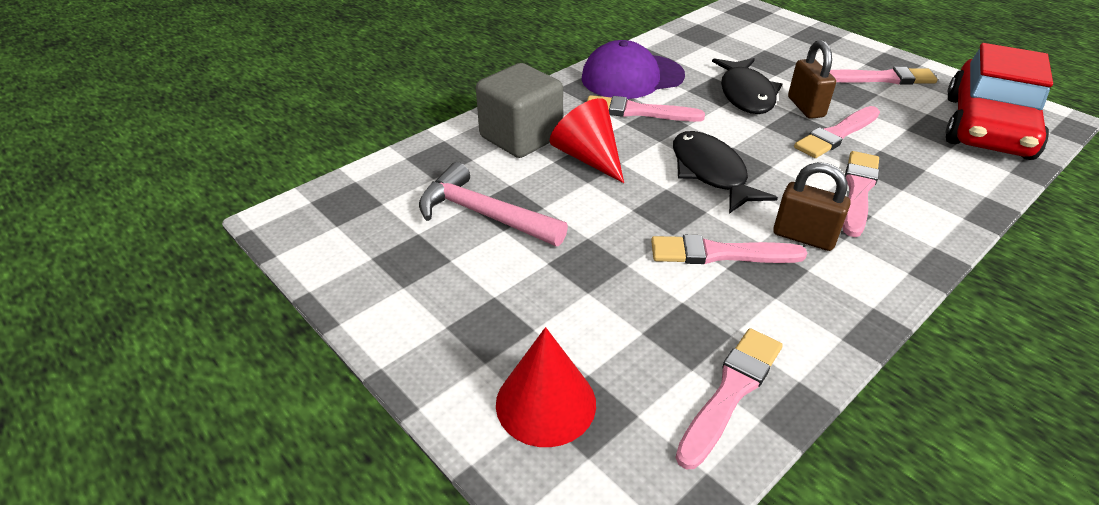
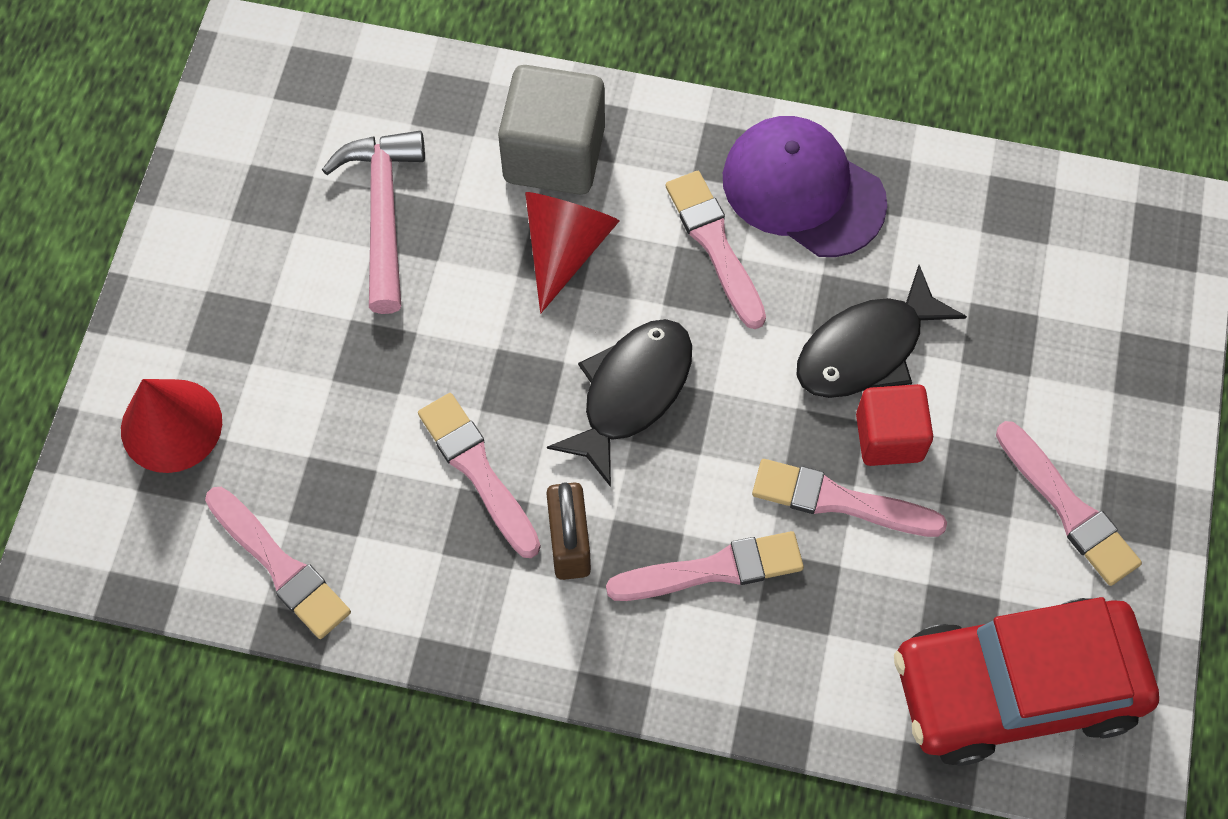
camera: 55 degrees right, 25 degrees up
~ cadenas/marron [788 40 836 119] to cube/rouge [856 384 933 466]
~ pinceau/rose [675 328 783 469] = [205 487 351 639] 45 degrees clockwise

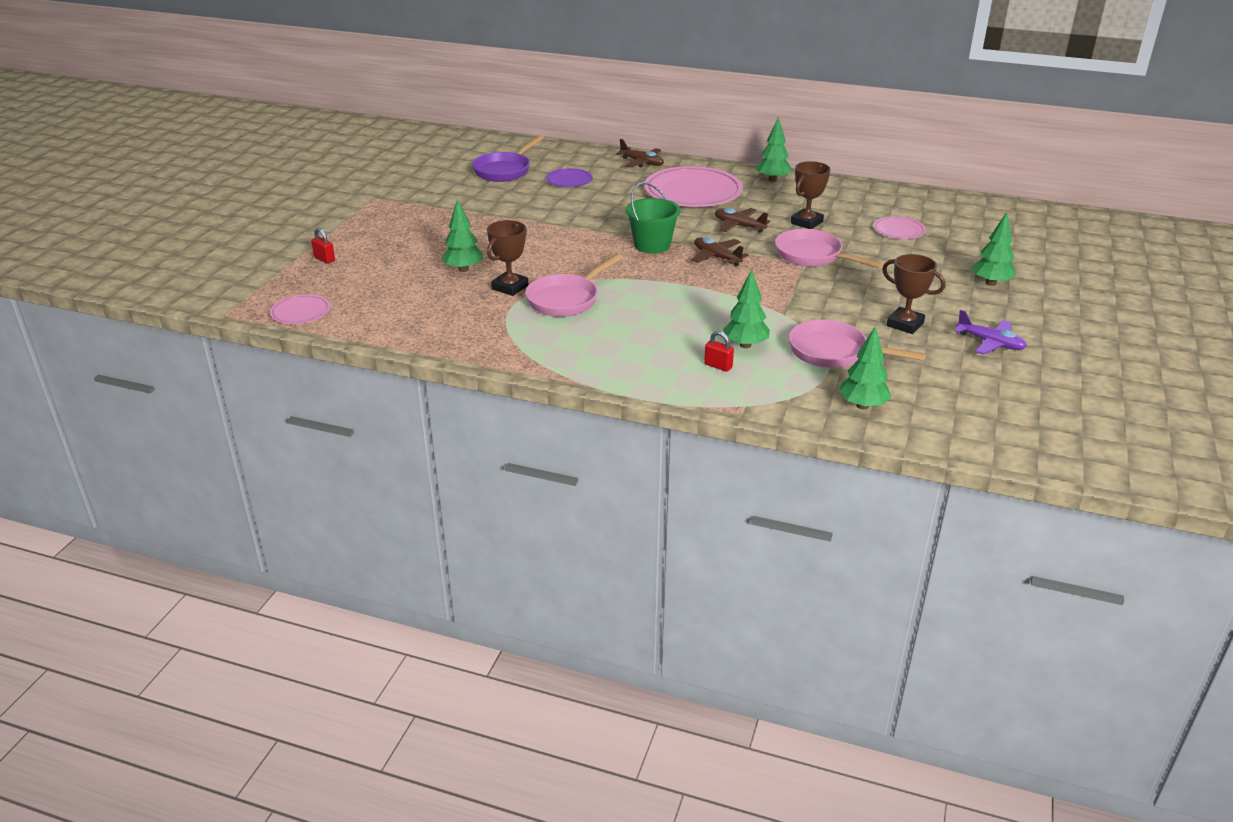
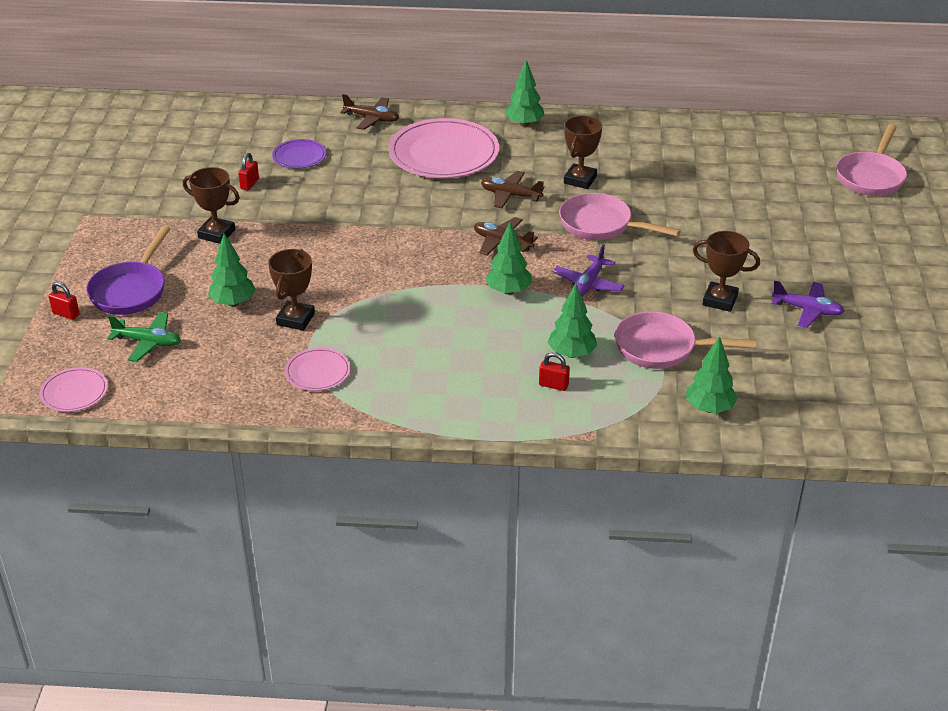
camera: 15 degrees left, 5 degrees up
~ poêle/violet [472 135 544 182] to [86 226 170 315]
- seau/vert [626 182 681 254]
~ arbre/vert [971 212 1015 286] to [485 222 531 295]
~ assiette/rose [873 216 926 239] to [285 348 351 391]
~ poêle/rose [525 254 623 317] to [836 124 907 196]
+ cadenas/rouge [238 153 259 190]
+ trophée/marron [183 167 240 244]
+ avion/violet [553 244 624 296]
+ avion/vert [107 312 181 362]

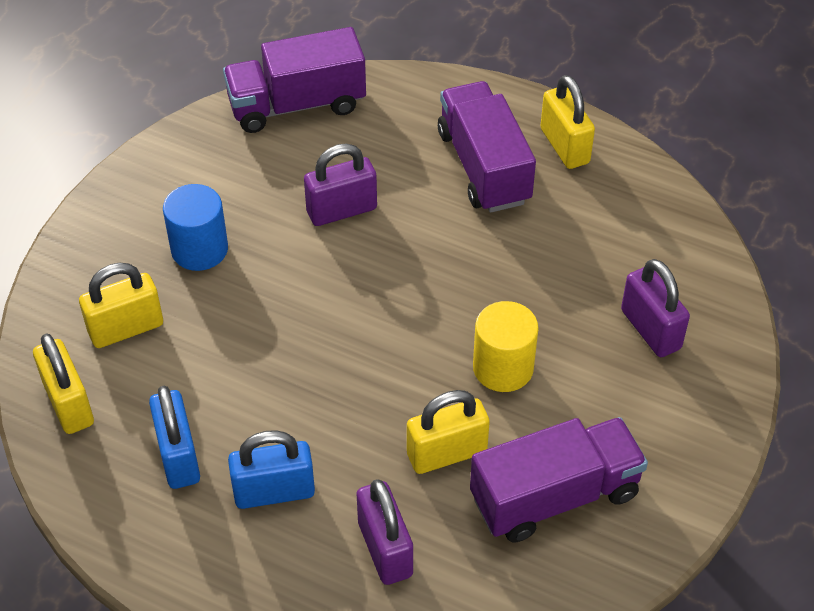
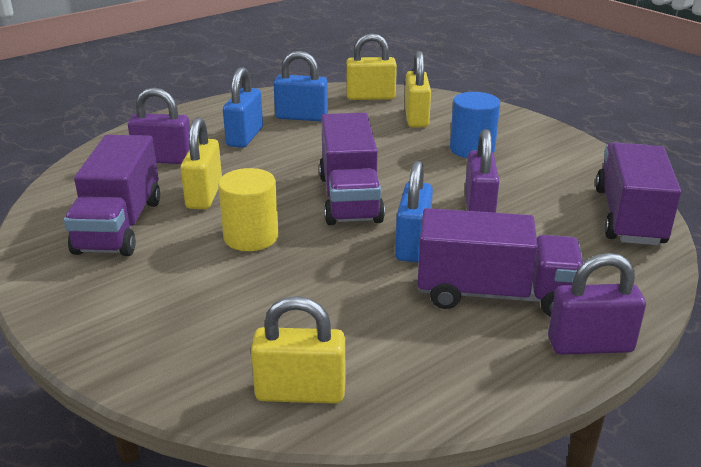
camera: 115 degrees right, 20 degrees down
~ cadenas/jaune [540 75 595 169] to [251 296 345 404]
~ cadenas/violet [621 259 690 357] to [548 253 646 355]
+ camion/violet [319 113 385 225]
+ cadenas/bleu [395 161 433 263]

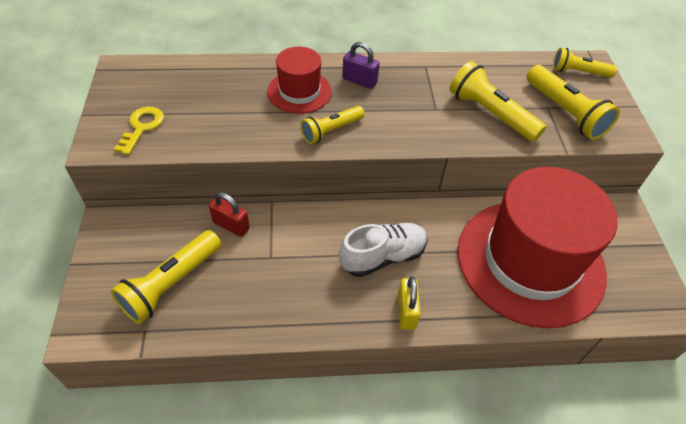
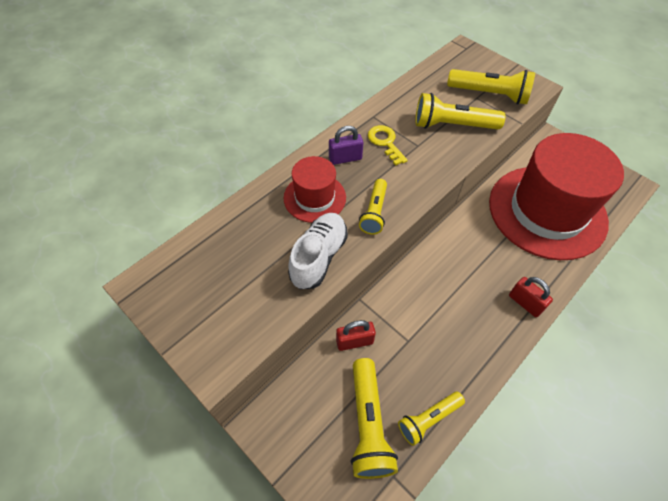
camera: 40 degrees left, 5 degrees up
~ lampe de poche/jaune [552 48 617 78] to [398 392 465 446]
~ clé/jaune [114 107 164 155] to [368 125 408 166]
~ chaussure/blanc [339 223 428 277] to [288 213 348 289]
~ cadenas/jaune [398 277 421 330] to cadenas/rouge [509 277 553 317]

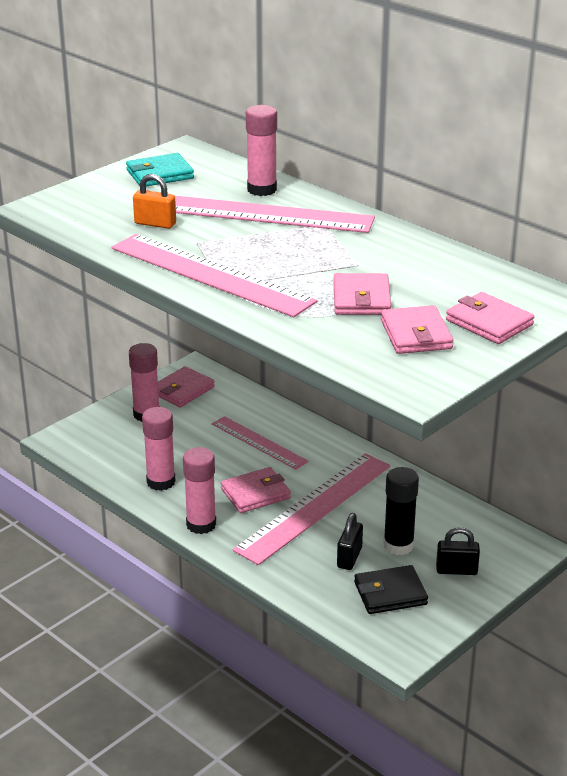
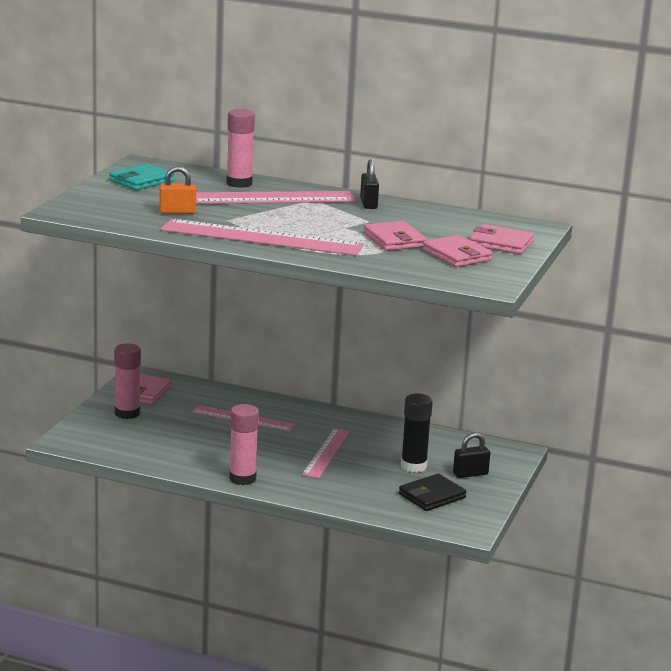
camera: 25 degrees left, 10 degrees down
- bâton de colle/rose [142 407 176 491]
~ règle/rose [233 453 390 565] = [302 428 350 478] x0.59
- portefeuille/rose [221 467 291 513]
~ cadenas/noir [337 513 363 570] to [360 159 379 209]

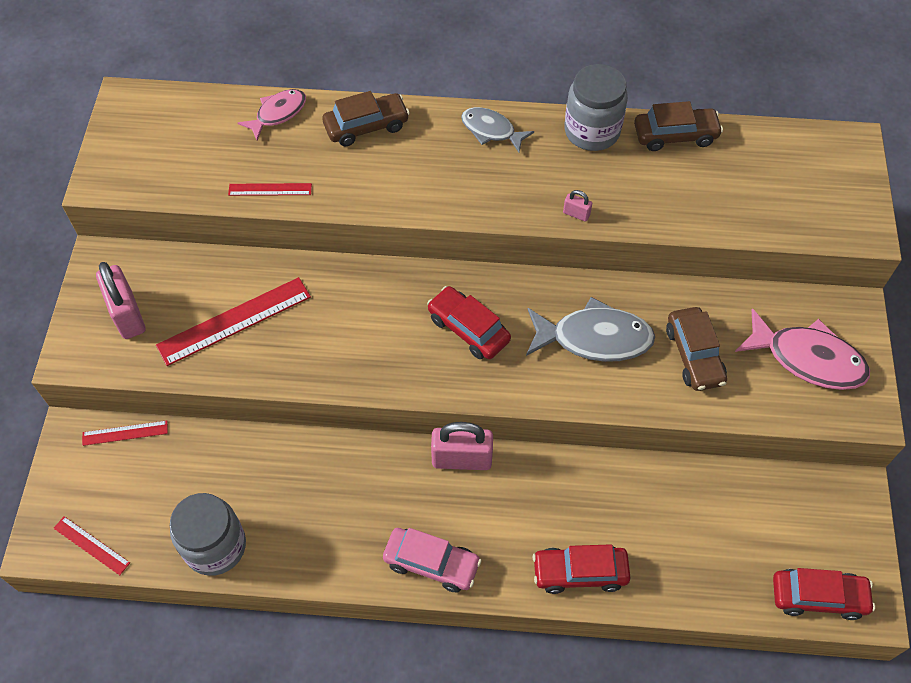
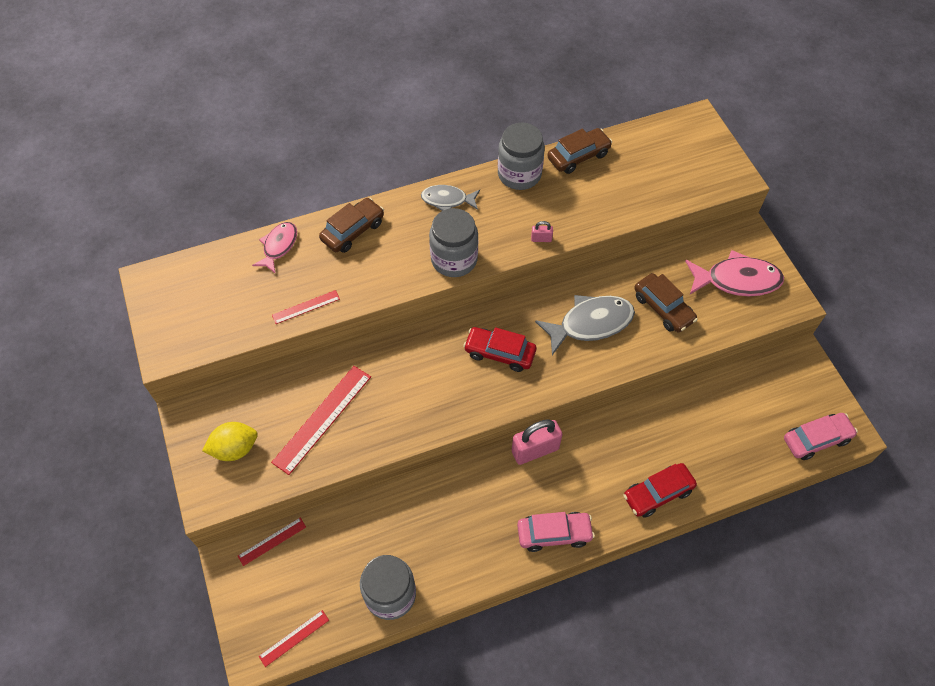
camera: 25 degrees left, 0 degrees up
~ cadenas/rose [96 262 145 339] to citron/jaune [202 422 258 461]
~ règle/rouge [53 516 130 575] = [259 610 329 667] 45 degrees counterclockwise
~ voiture/rouge [773 568 875 620] to voiture/rose [784 413 858 460]
+ bocal/gris [429 208 478 277]

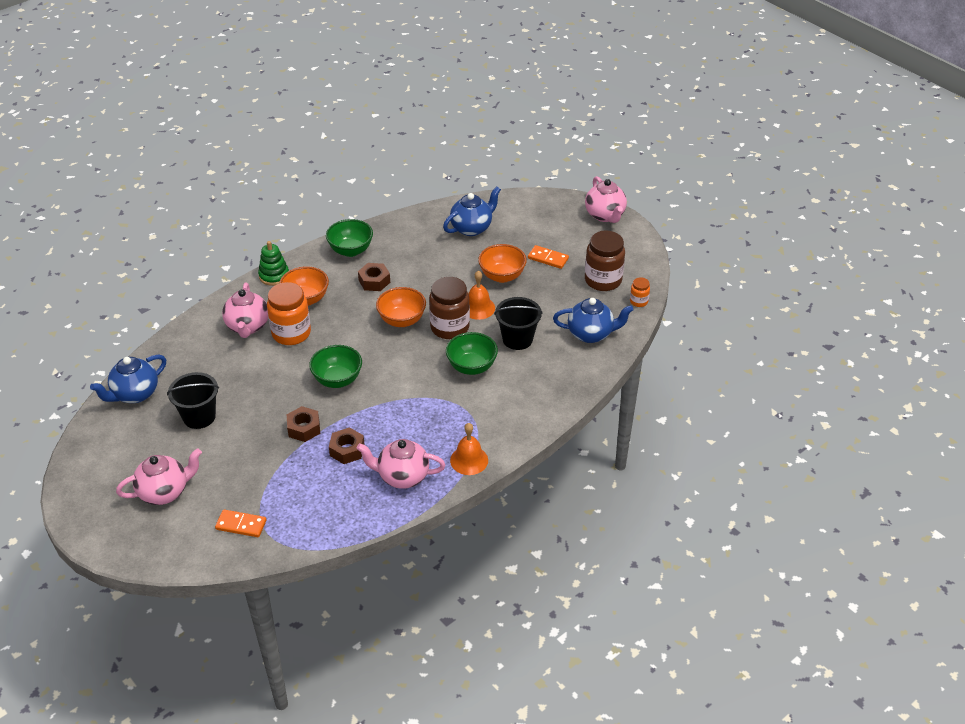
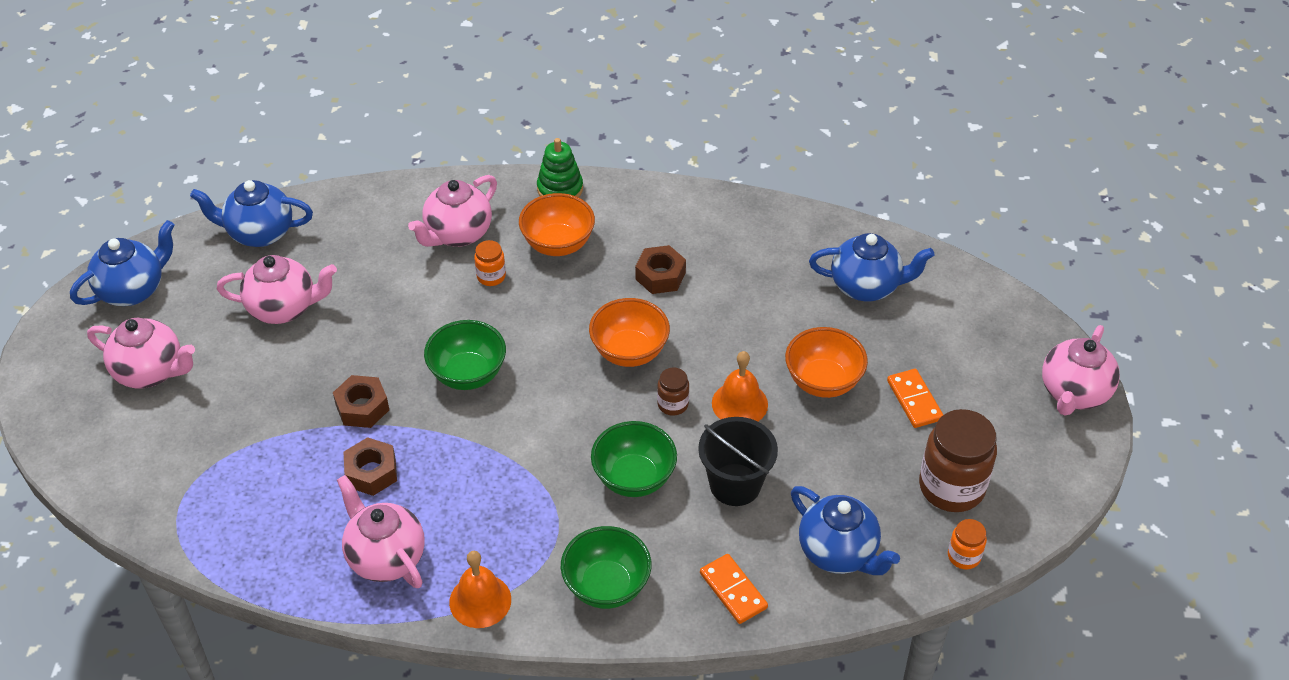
camera: 45 degrees right, 5 degrees up
~ bol/vert [326 219 373 257] to [561 526 651 609]
~ bocal/marron [429 277 470 339] = [657 368 689 416] x0.49
~ bocal/orange [267 282 311 345] = [474 240 506 286] x0.49
~ seau/noir [167 372 219 429] to théière/rose [217 255 337 324]
~ domino/orange [215 509 266 537] to [700 554 768 624]
+ théière/bleu [70 220 175 306]

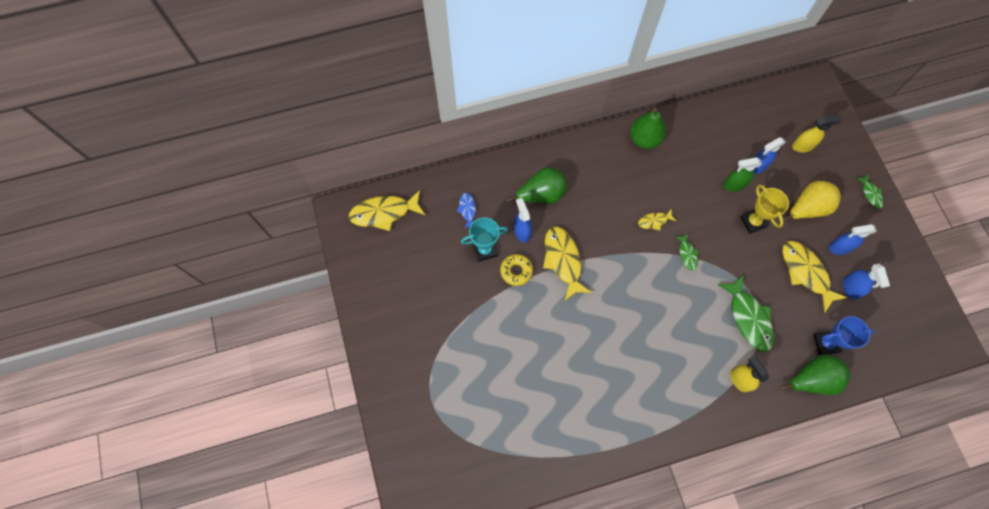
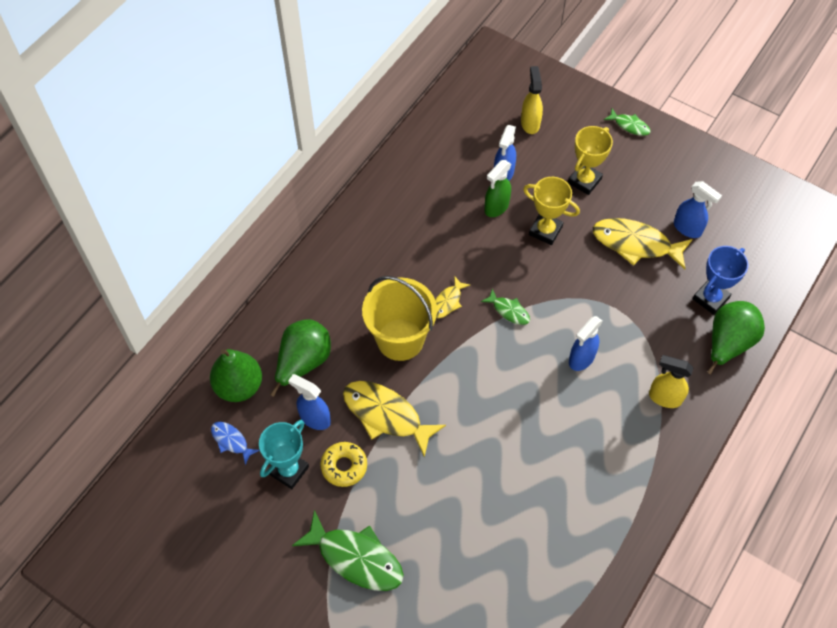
camera: 40 degrees left, 10 degrees down
~ poire/vert [630 108 666 149] to [210 349 262 402]
~ vaporisateur/jaune [792 115 841 153] = [521 66 543 134] 45 degrees counterclockwise
~ poire/jaune [783 181 841 222] to trophée/jaune [568 126 613 195]
- poisson/jaune [348 190 425 231]
~ vaporisateur/bleu [829 224 877 255] to [569 316 603 371]
~ poisson/vert [717 274 774 352] to [292 510 404 591]
+ seau/jaune [362 276 437 361]

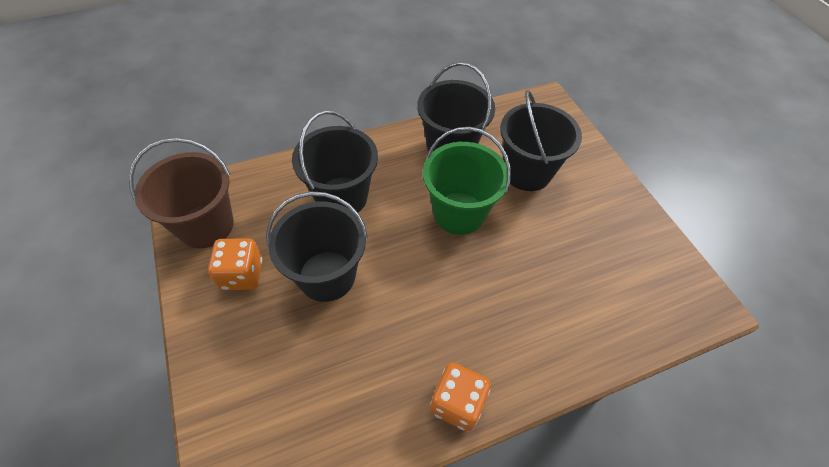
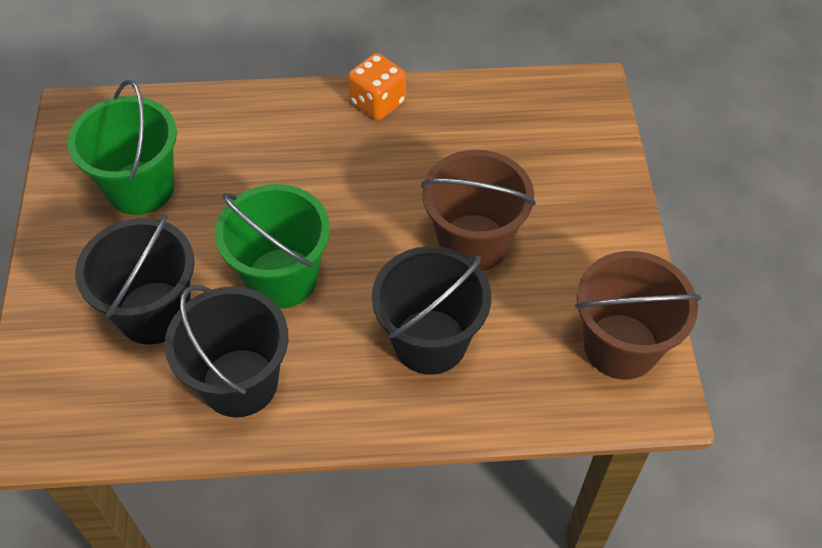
camera: 160 degrees left, 0 degrees up
~ seau/noir [266 191 368 302] to seau/marron [421 150 536 271]
- dé/orange [208 238 263 290]
+ seau/vert [67 80 177 215]

